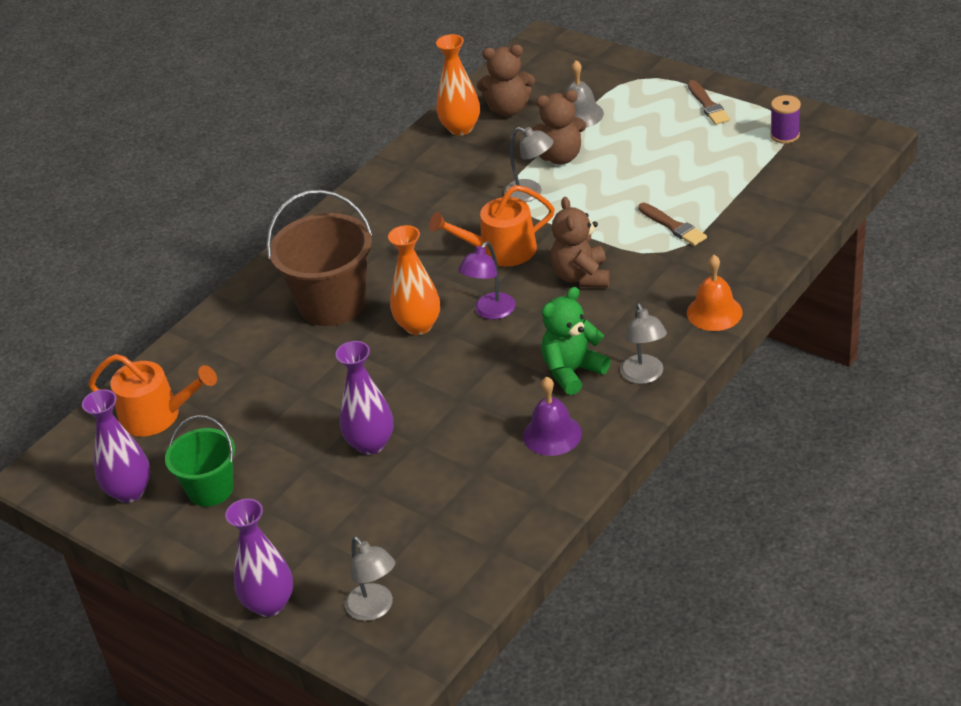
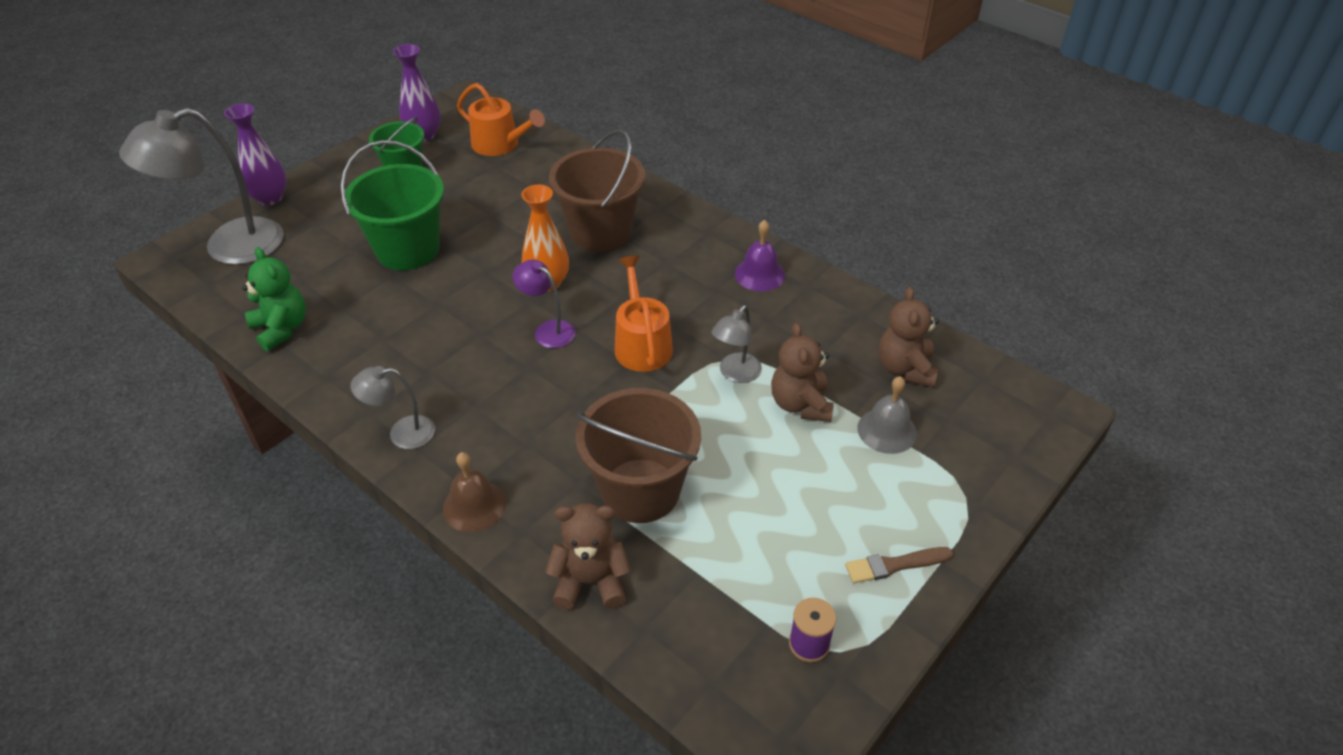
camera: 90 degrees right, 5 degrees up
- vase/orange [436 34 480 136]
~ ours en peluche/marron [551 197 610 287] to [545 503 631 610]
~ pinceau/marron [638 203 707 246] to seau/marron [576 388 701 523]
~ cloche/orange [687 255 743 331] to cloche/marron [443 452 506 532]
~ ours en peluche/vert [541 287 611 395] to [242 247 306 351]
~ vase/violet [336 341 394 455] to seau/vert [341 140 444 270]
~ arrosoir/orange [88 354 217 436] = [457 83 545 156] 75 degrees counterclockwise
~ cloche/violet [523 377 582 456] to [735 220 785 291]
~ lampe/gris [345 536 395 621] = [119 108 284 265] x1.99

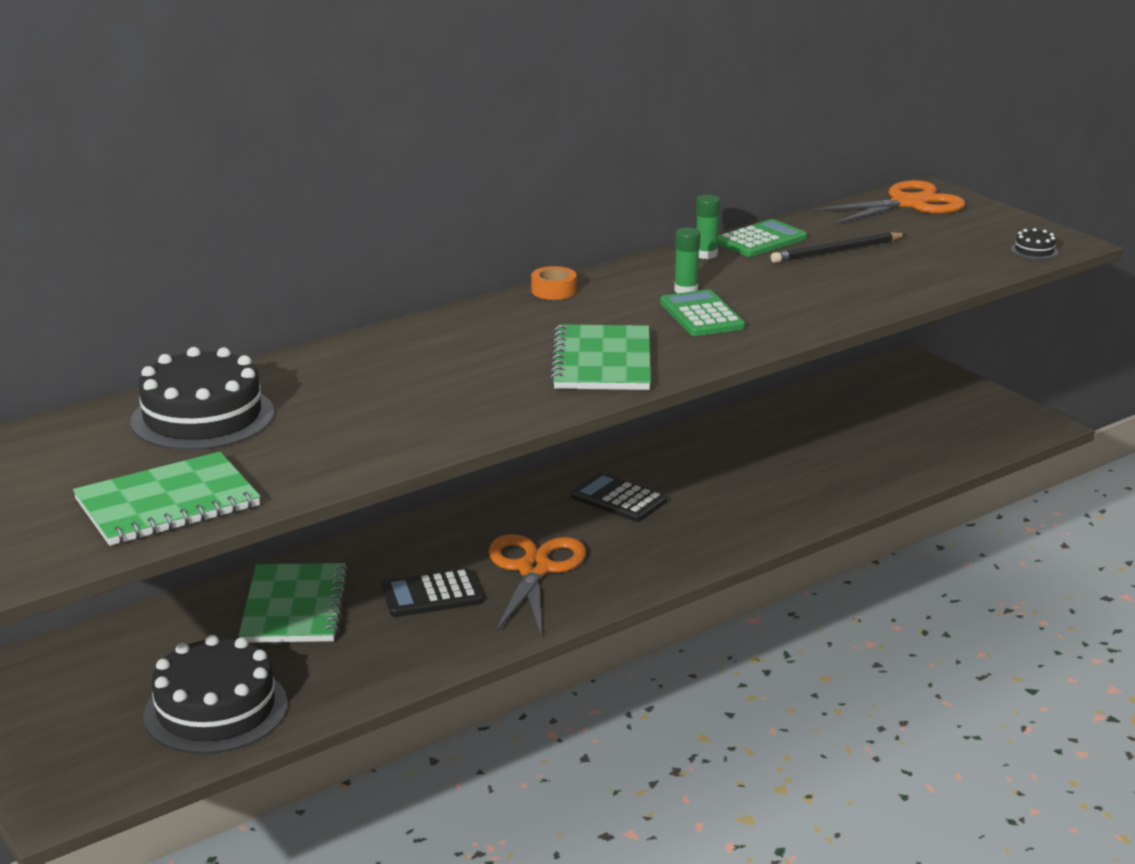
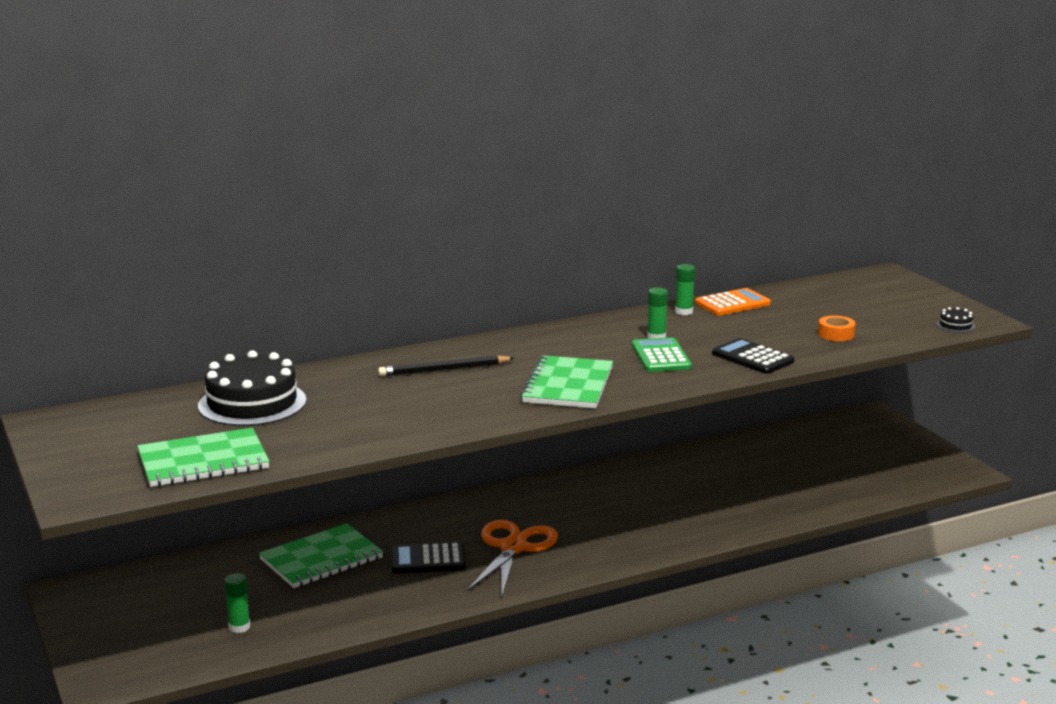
camera: 10 degrees right, 5 degrees down
- ciseaux/orange [810 180 965 225]
~ calculatrice/vert [717 219 807 257] to calculatrice/orange [695 288 771 316]
~ crayon/noir [771 232 906 263] to [378 355 514 376]
~ ruban adhésif/orange [531 266 577 300] to [818 315 856 341]
~ calculatrice/noir [571 472 667 522] to [712 338 794 374]
~ carnet/vert [238 563 348 643] = [259 523 383 588] 45 degrees clockwise
~ gâteau/noir [143 635 288 754] to bâton de colle/vert [224 573 250 633]

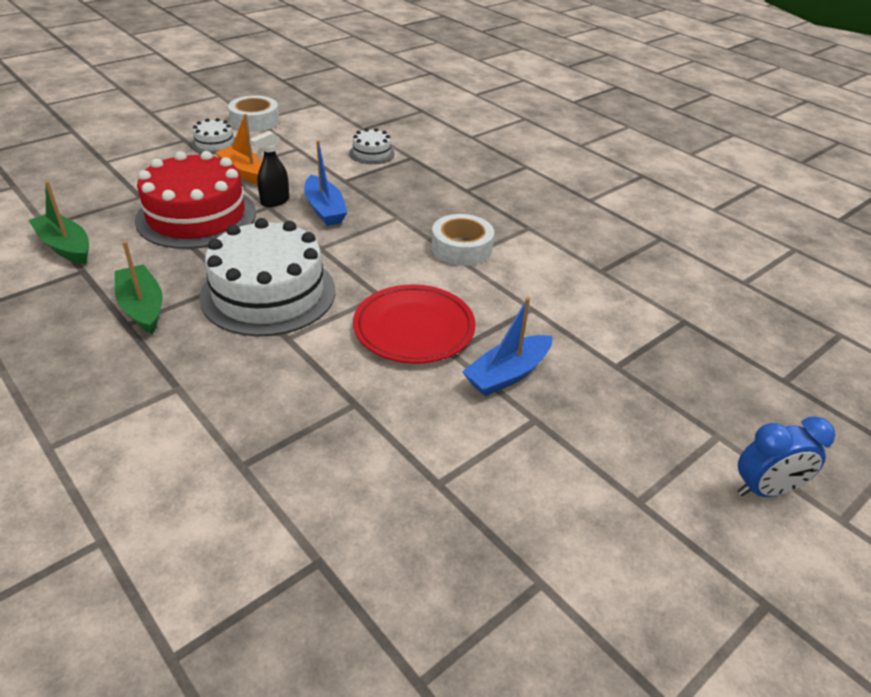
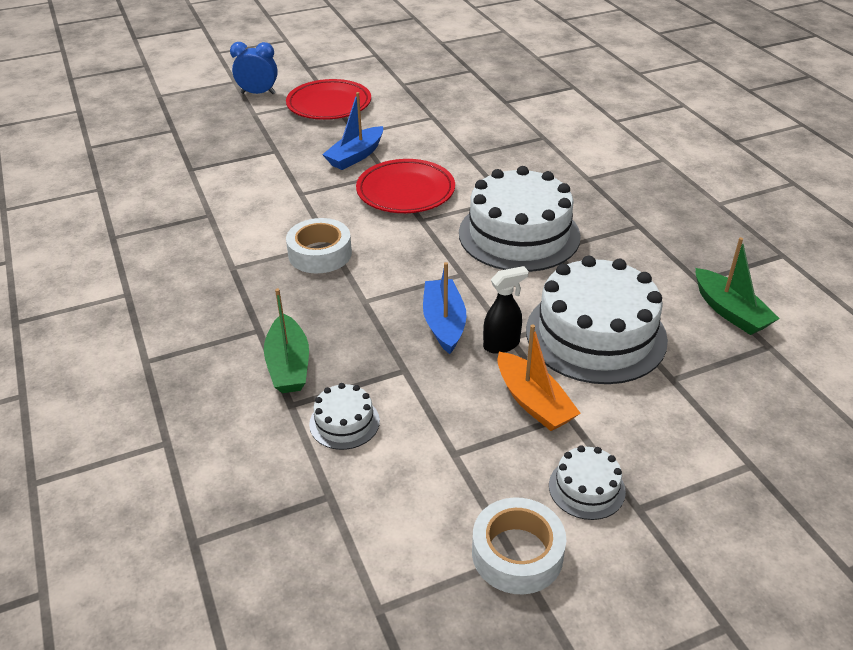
camera: 160 degrees left, 0 degrees up
~ gâteau/rouge [135 151 256 249] to gâteau/blanc [526 256 668 384]
~ bateau/vert [115 241 163 334] to [264 288 309 393]
~ bateau/bleu [462 297 552 396] = [322 92 383 170] 150 degrees clockwise
+ assiette/rouge [286 79 371 120]

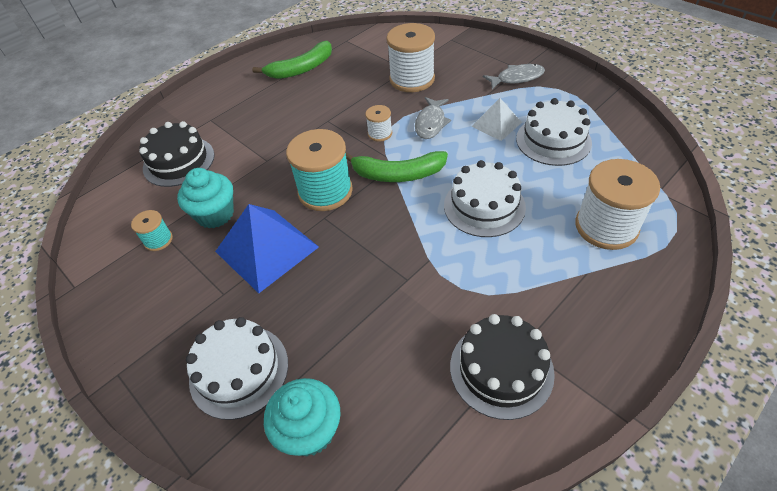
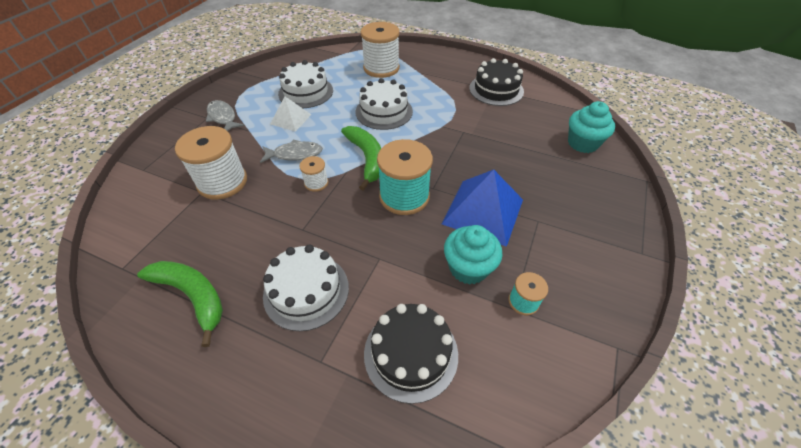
camera: 115 degrees left, 0 degrees up
~ gâteau/blanc [186 317 288 420] to [263 245 349 331]

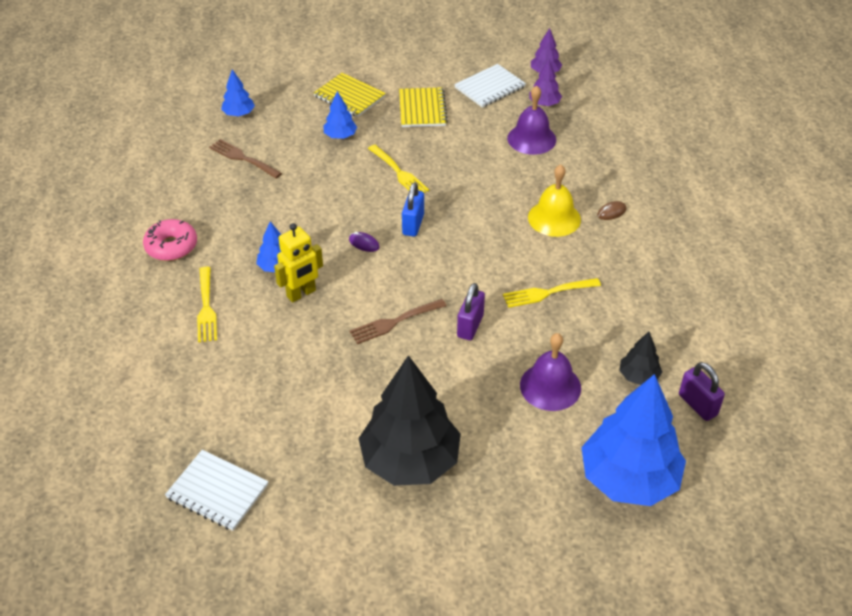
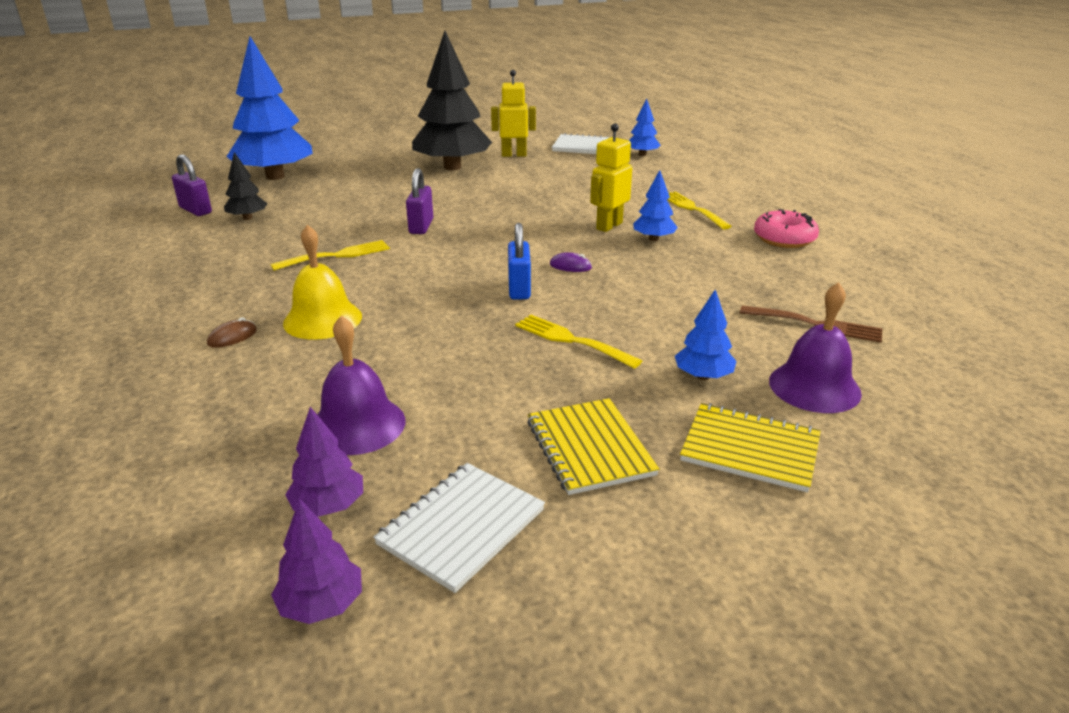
camera: 165 degrees right, 15 degrees down
~ arbre/bleu [221 69 255 116] to [629 99 661 156]
- fourchette/marron [350 299 447 344]
~ cloche/violet [520 333 581 411] to [769 282 862 413]
+ robot/jaune [491 70 536 157]

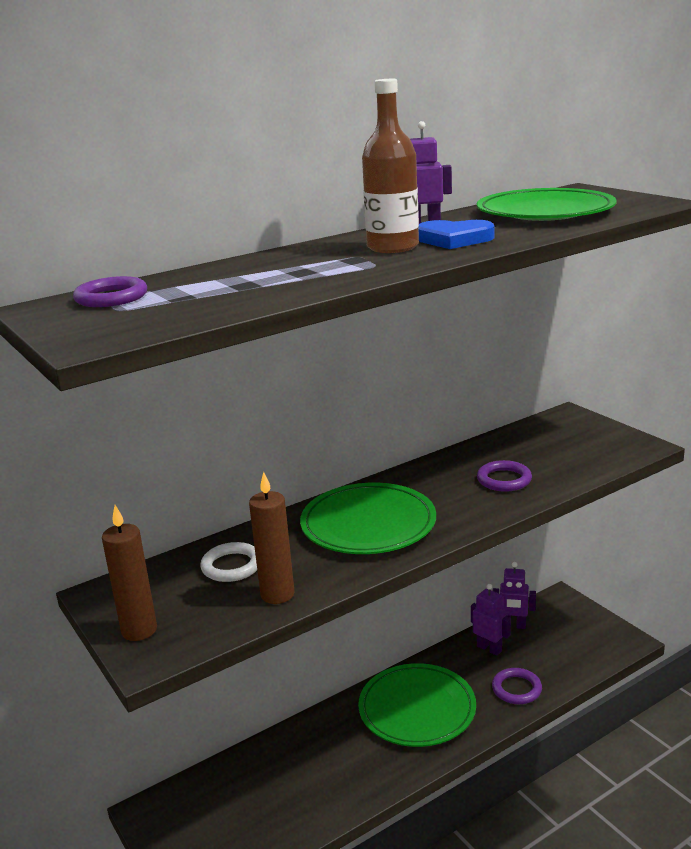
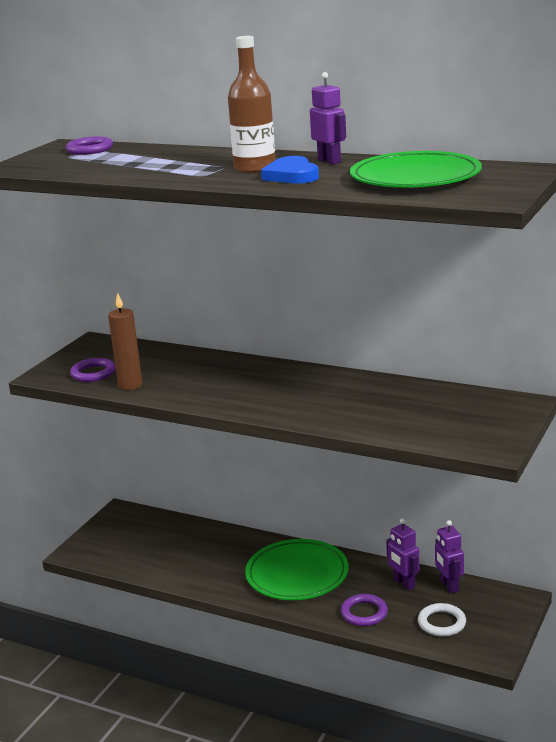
camera: 60 degrees right, 0 degrees up
~ anneau/violet [477 460 532 492] to [70 358 116 382]
- assiette/vert [300 483 436 554]
- bougie/marron [102 505 157 641]
~ anneau/blanc [200 542 257 582] to [418 603 466 637]
~ robot/violet [471 584 511 656] = [386 518 420 590] 135 degrees clockwise

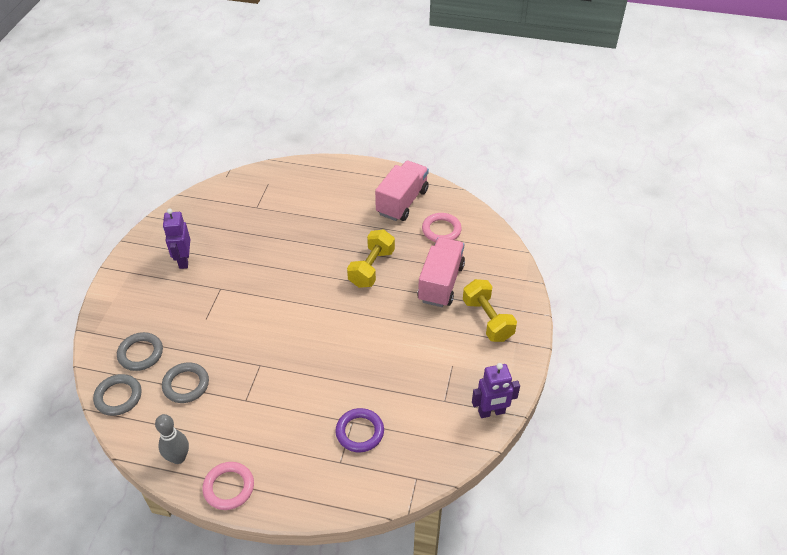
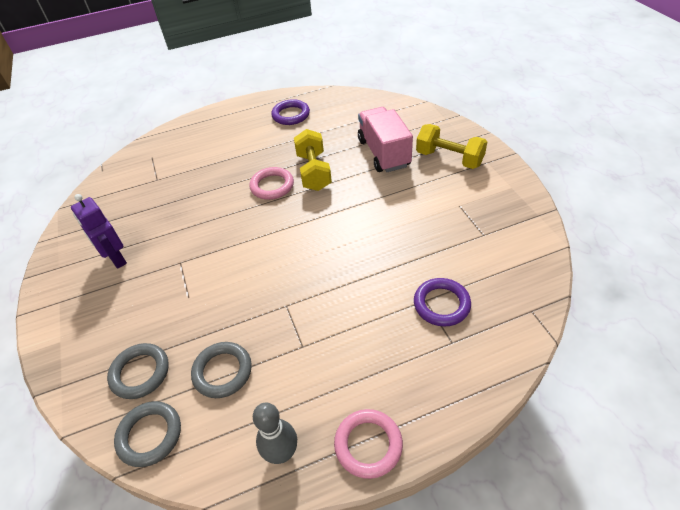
camera: 30 degrees left, 0 degrees up
~ camion/rose [375 161 429 221] to anneau/violet [271 99 310 125]
~ anneau/rose [422 213 462 242] to [249 167 294 200]
- robot/violet [472 363 520 418]

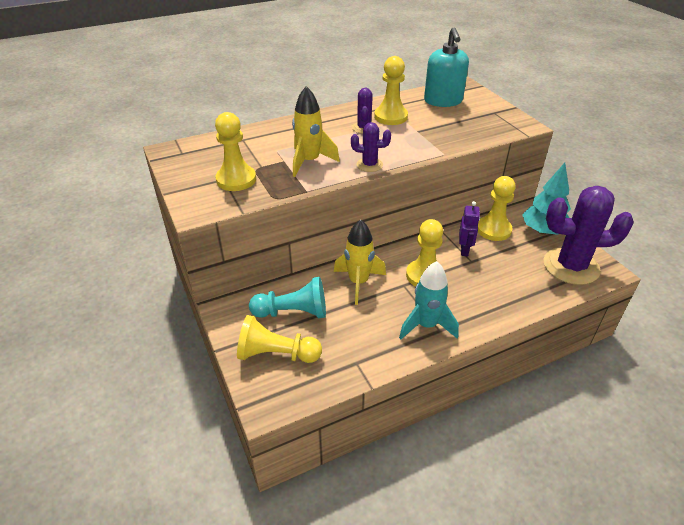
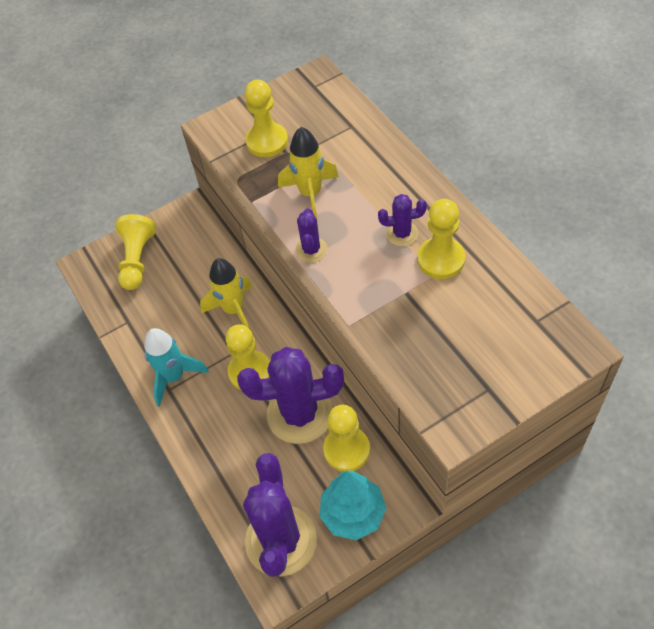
camera: 90 degrees right, 15 degrees up
- distributeur de savon/turquoise [424 28 469 107]
~ robot/violet [459 201 480 256] to cactus/violet [237 347 344 444]
- pion/turquoise [249 277 326 318]

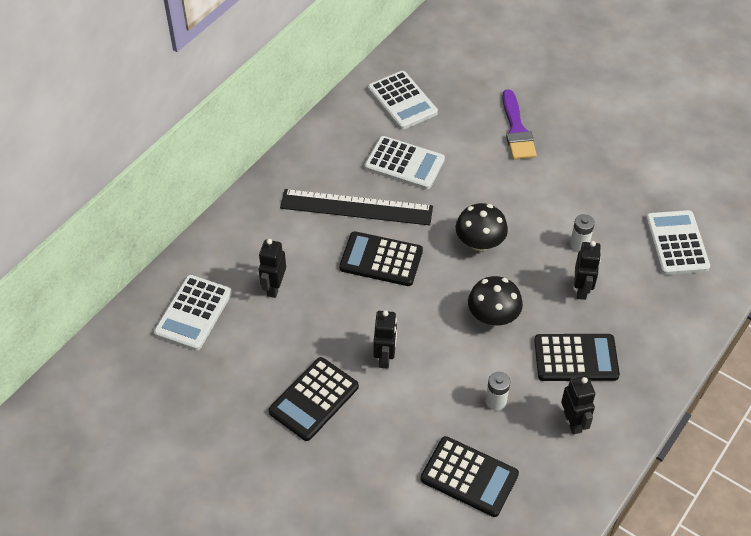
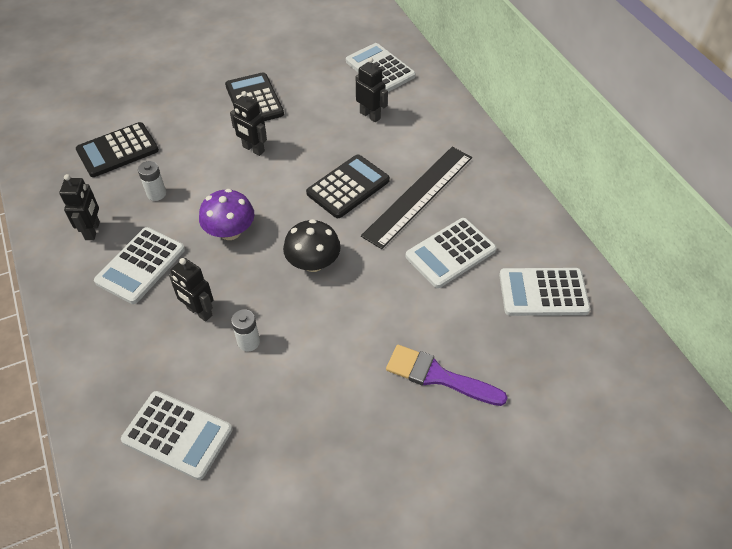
camera: 120 degrees right, 0 degrees up
~ champignon/noir [468 276 523 325] to champignon/violet [199 189 255 240]
~ calculatrice/noir [534 334 620 381] to calculatrice/blanc [94 227 185 304]
~ robot/noir [561 376 595 434] = [59 174 100 240] 105 degrees counterclockwise

